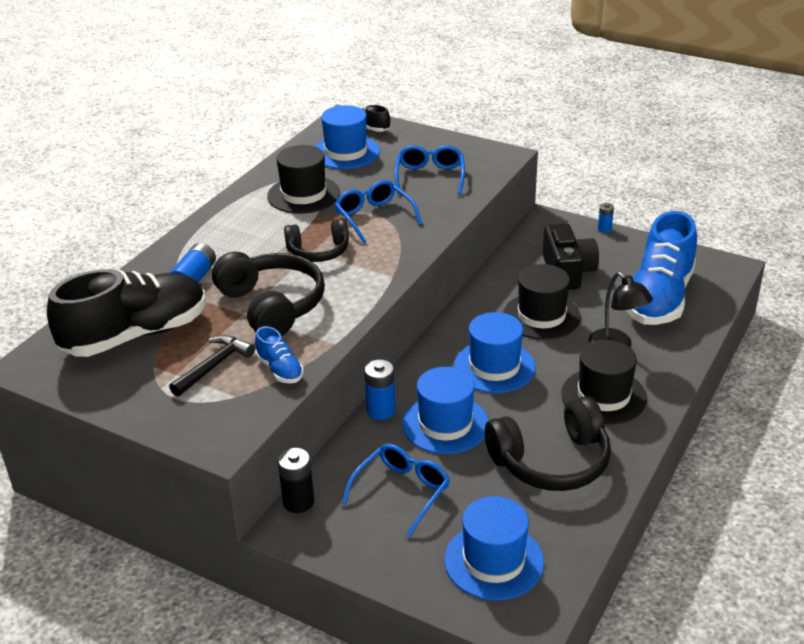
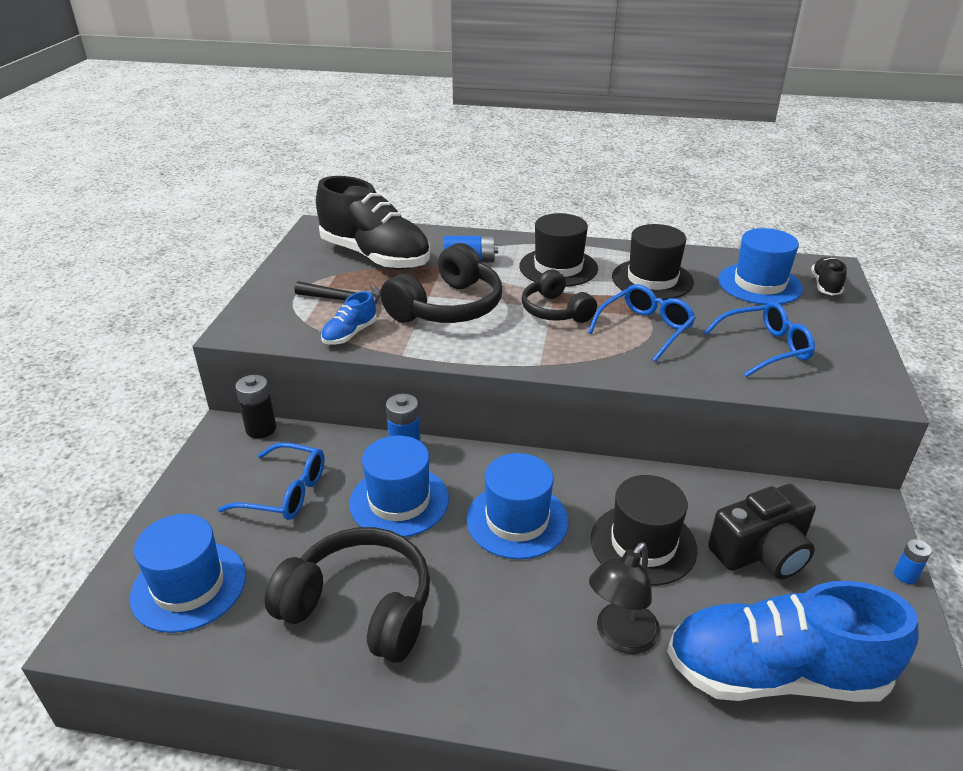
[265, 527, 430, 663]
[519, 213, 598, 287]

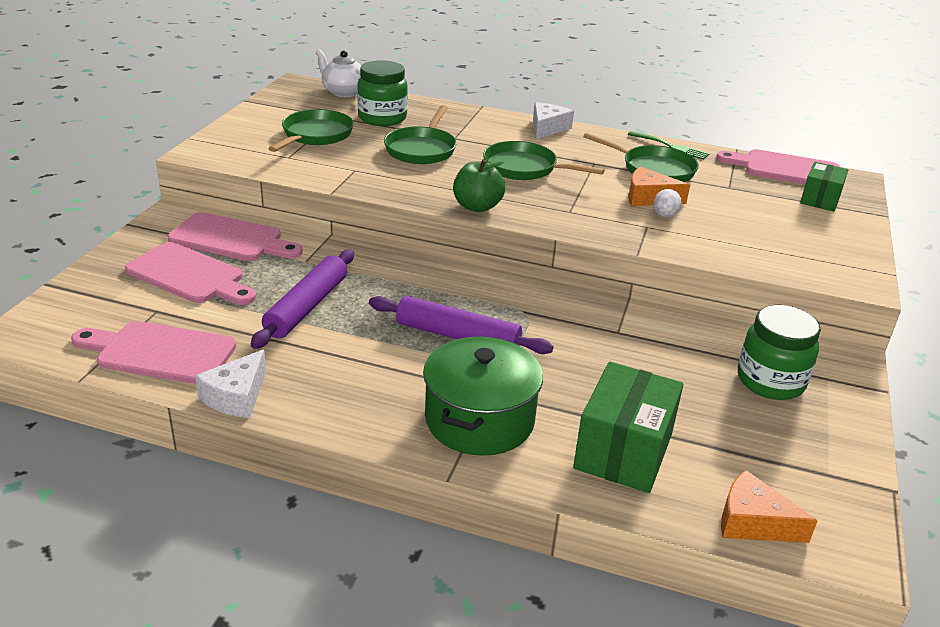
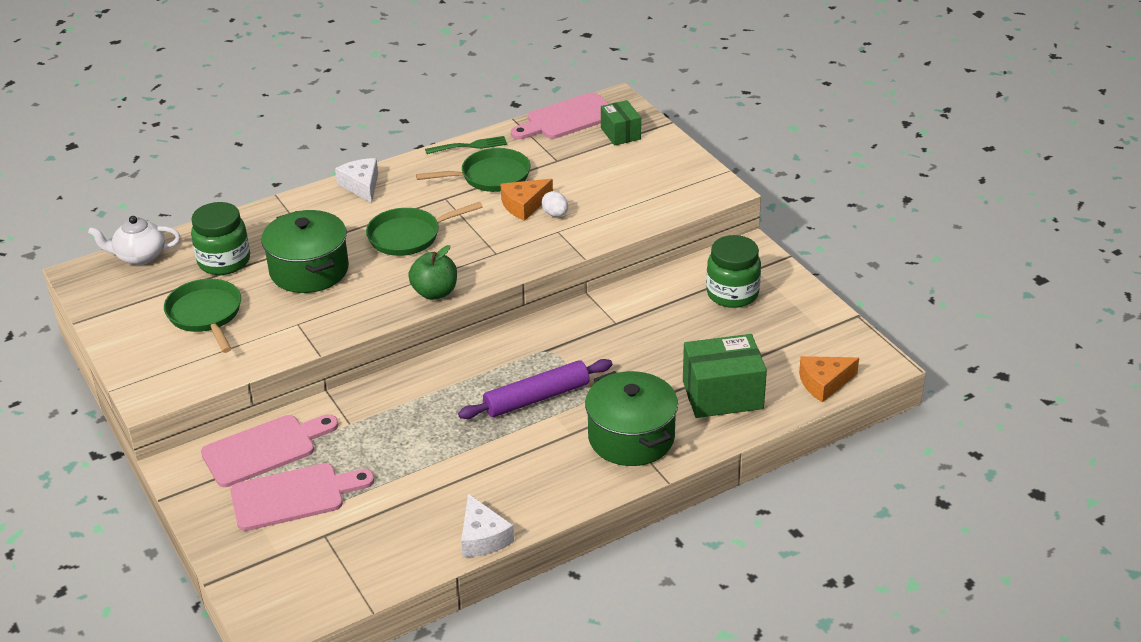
[261, 210, 349, 293]
[683, 334, 767, 418]
[71, 321, 236, 384] (first image)
[251, 249, 354, 349] (first image)

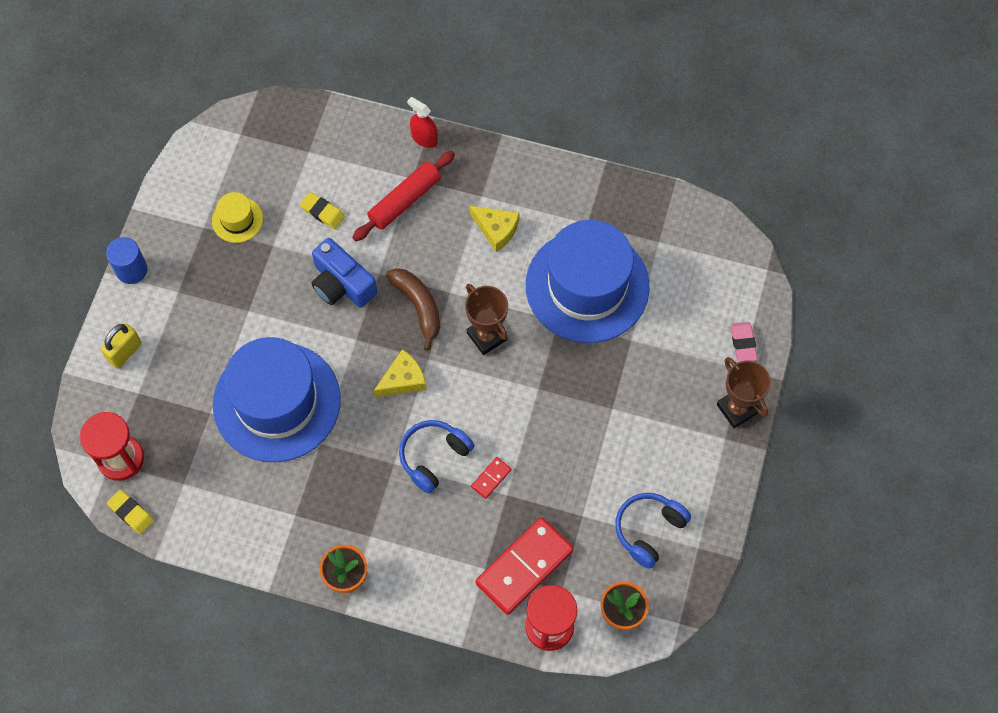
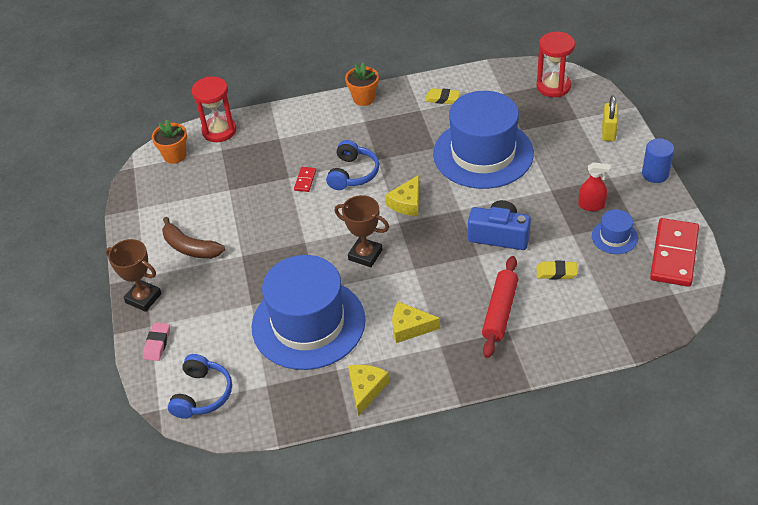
[143, 323, 170, 361]
[162, 217, 225, 259]
[168, 354, 232, 419]
[348, 365, 389, 416]
[425, 88, 460, 104]
[578, 162, 611, 211]
[592, 209, 638, 254]
[650, 218, 699, 287]

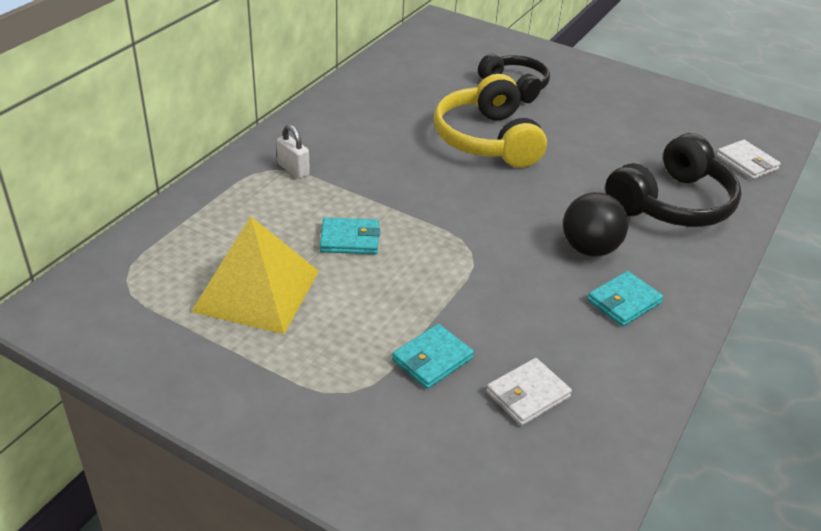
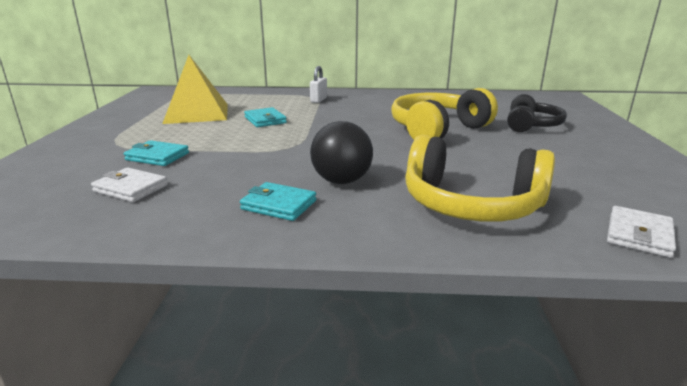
[405, 135, 555, 222]

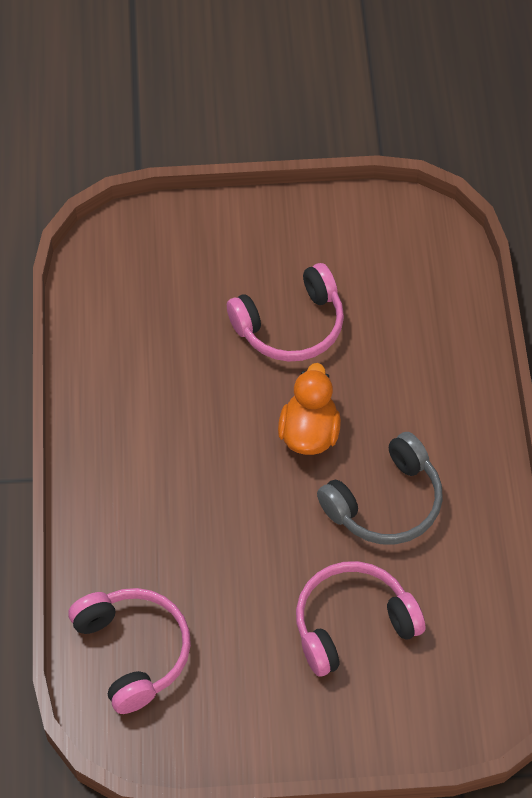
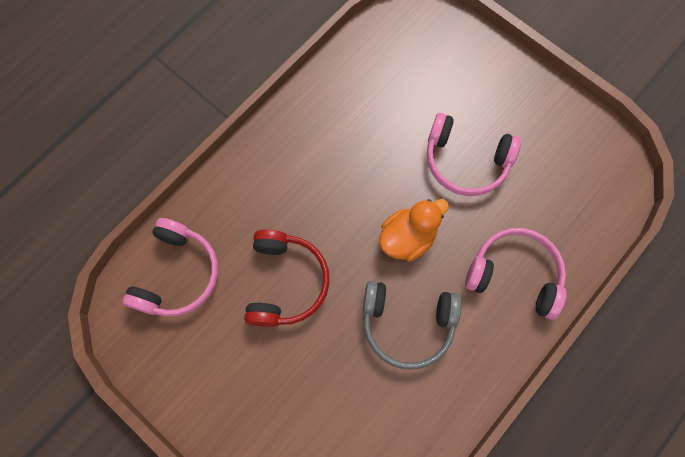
[244, 229, 330, 327]
[465, 228, 567, 320]

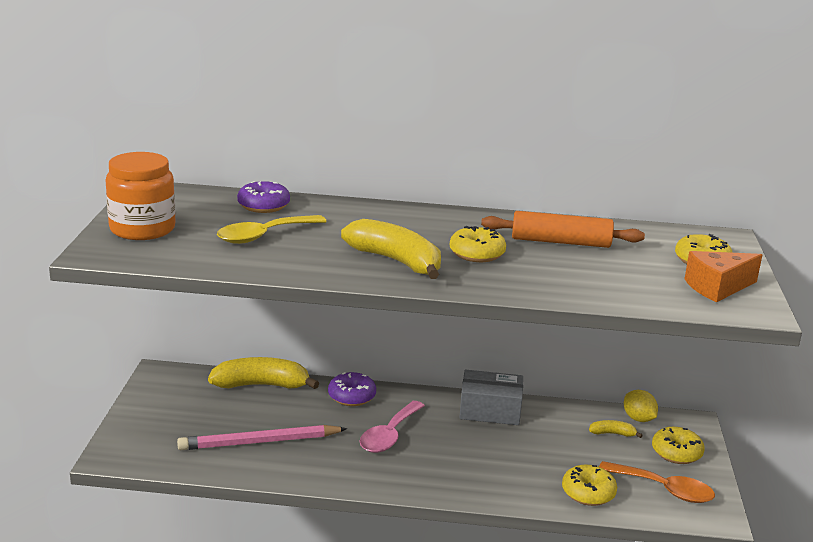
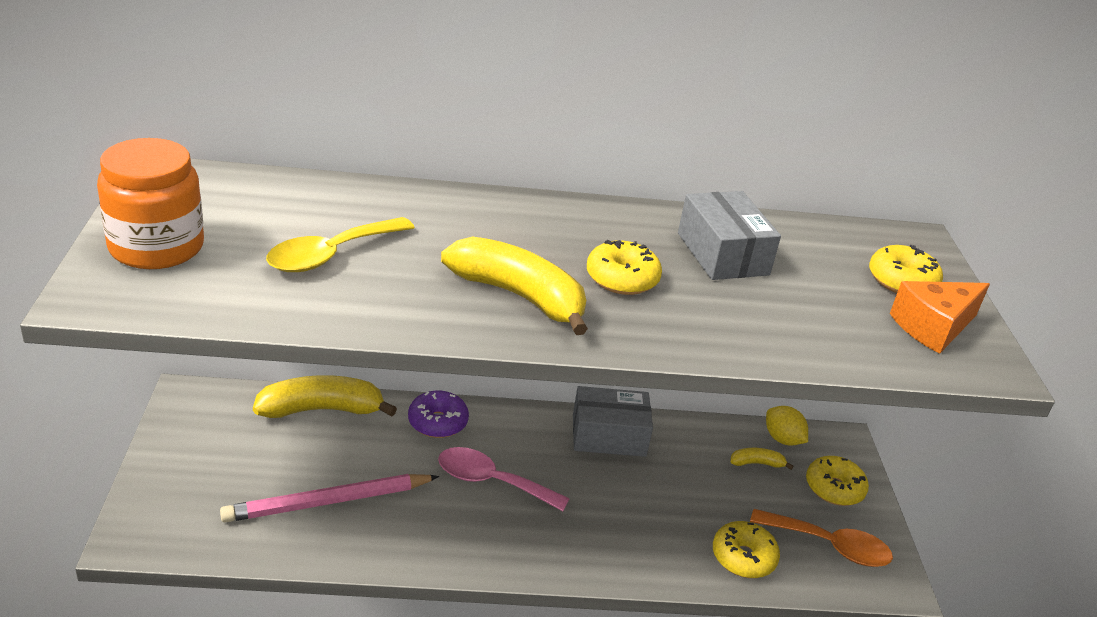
[438, 447, 570, 511]
[678, 191, 781, 280]
[237, 181, 290, 213] (first image)

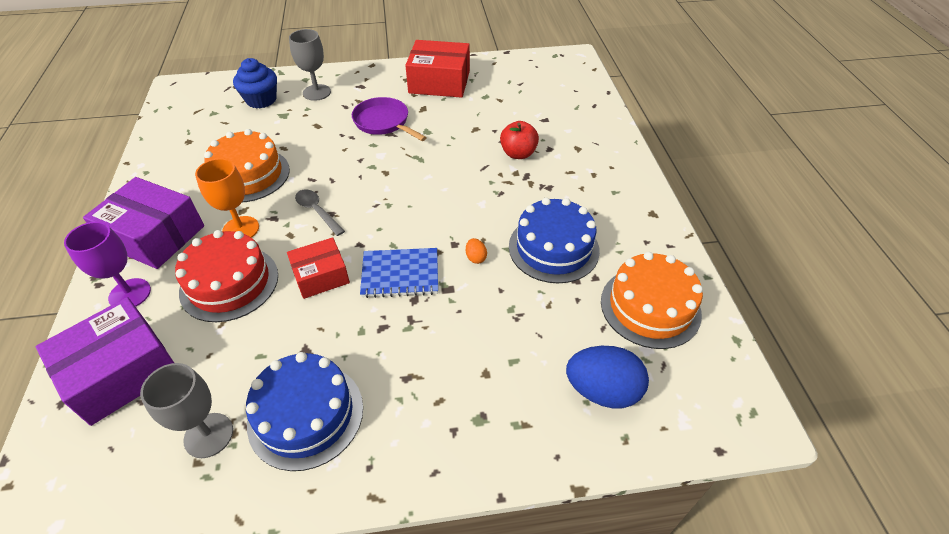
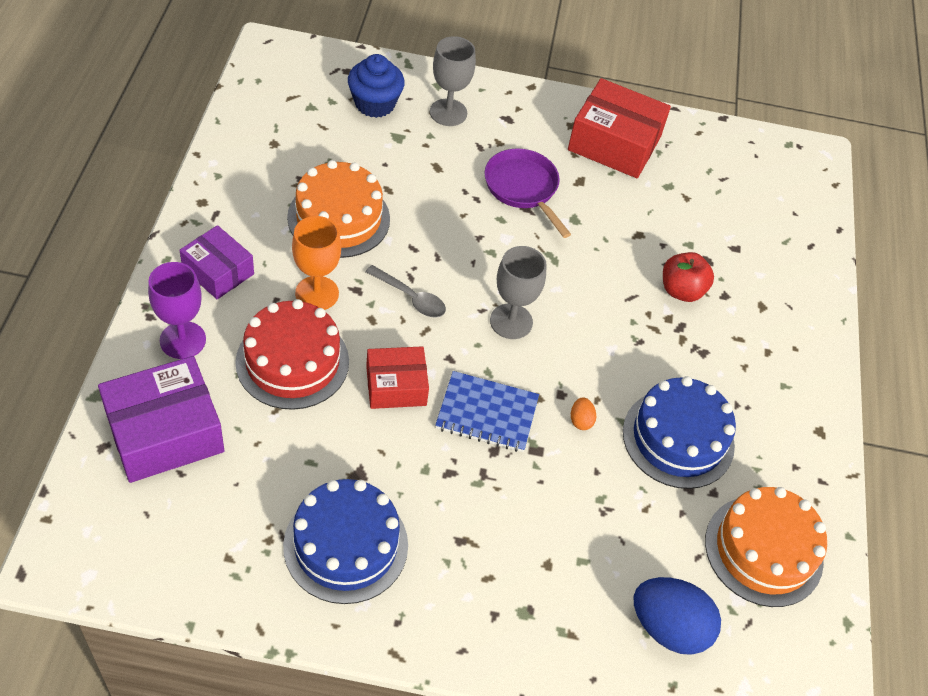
[179, 225, 254, 299]
[366, 265, 446, 318]
[490, 246, 547, 339]

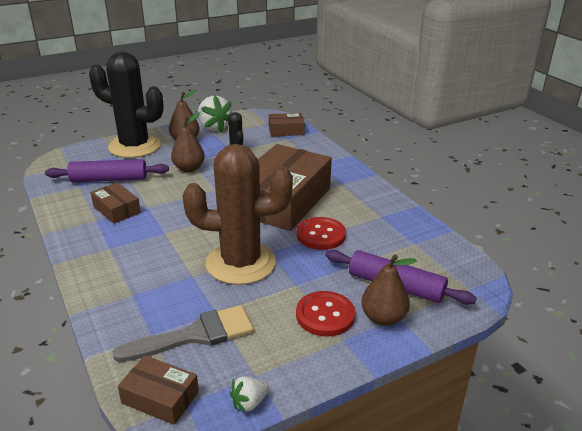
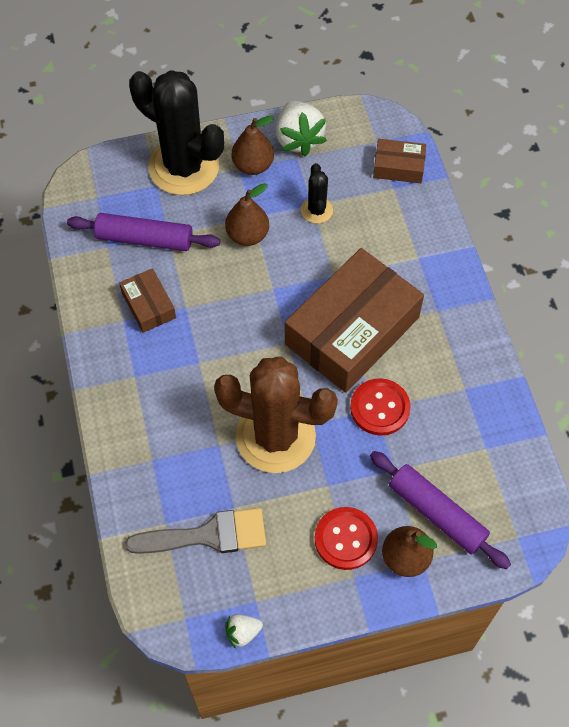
[118, 355, 199, 425] (first image)

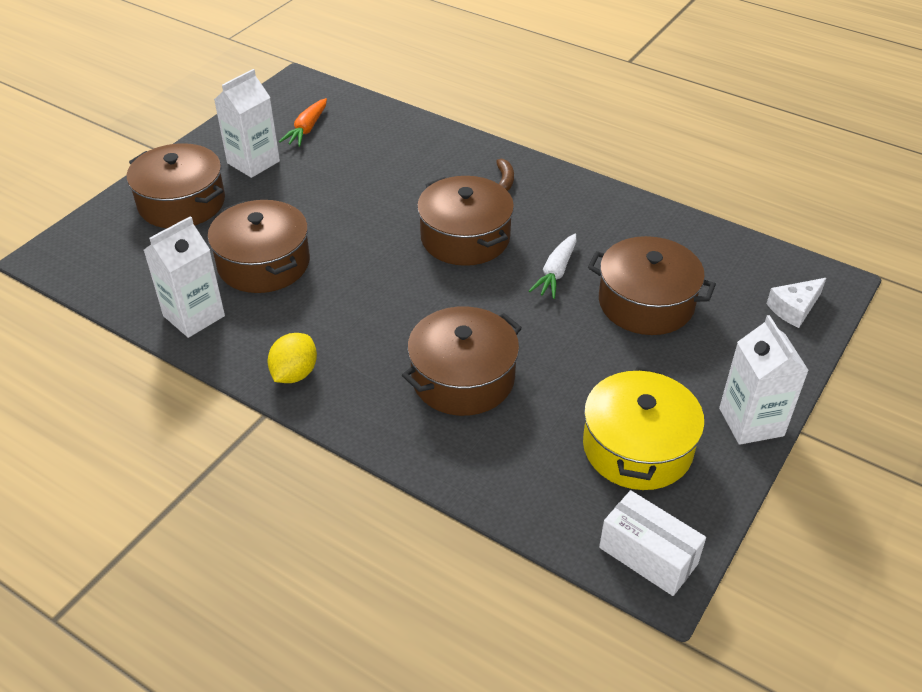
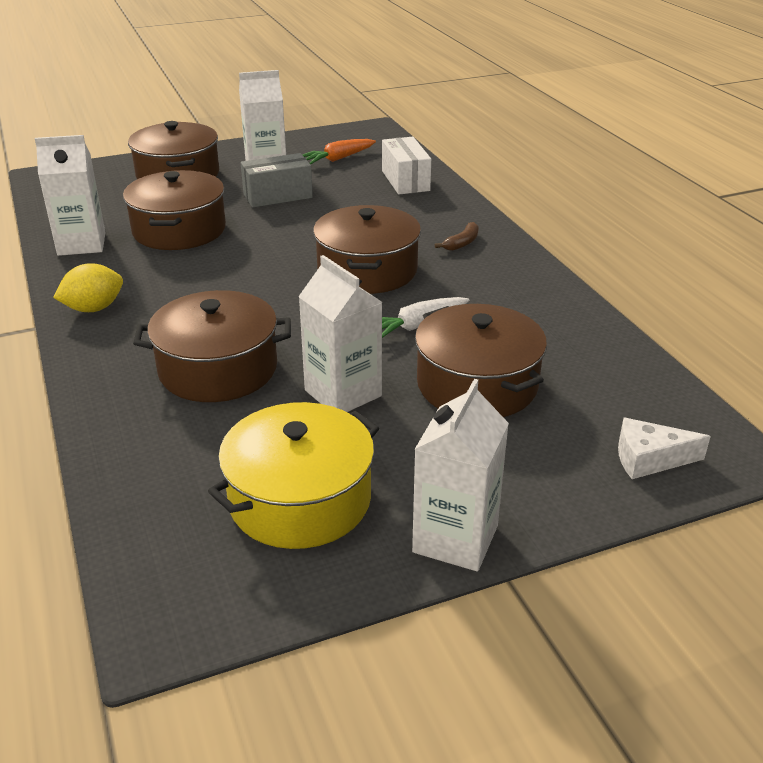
[241, 153, 313, 208]
[298, 255, 382, 412]
[382, 137, 431, 195]

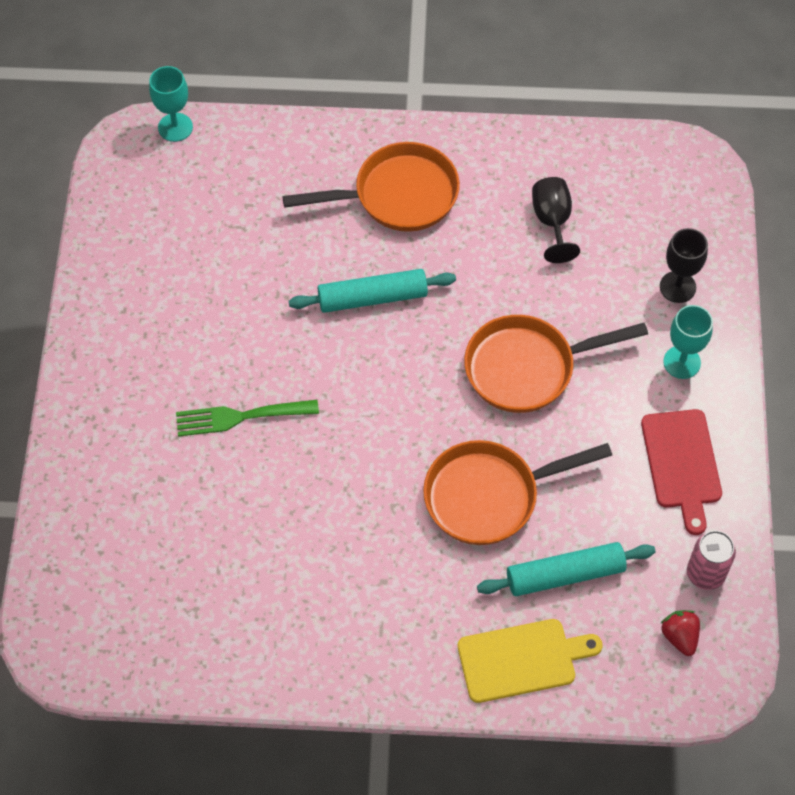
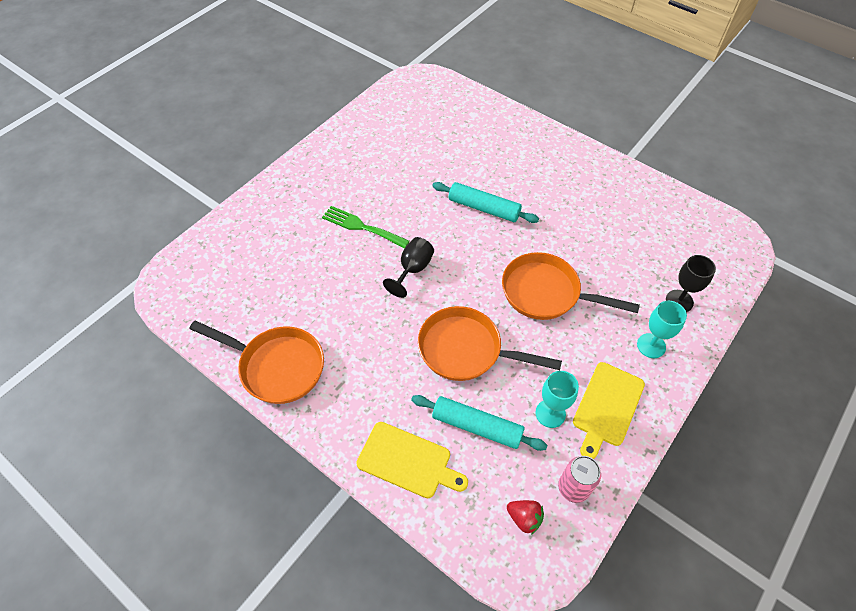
[189, 321, 324, 404]
[383, 237, 434, 298]
[507, 500, 544, 535]
[536, 371, 579, 428]
[573, 362, 645, 459]

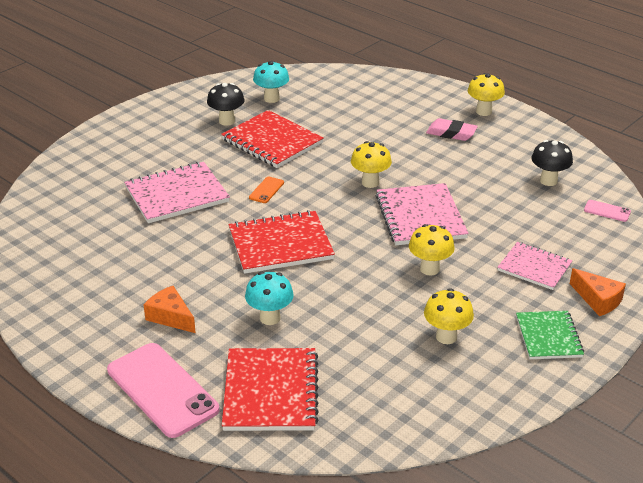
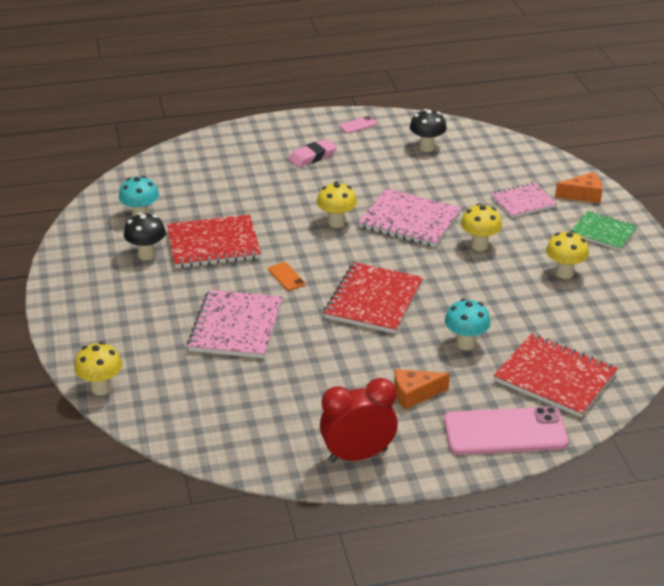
[74, 342, 122, 395]
[320, 378, 398, 463]
[339, 116, 378, 133]

